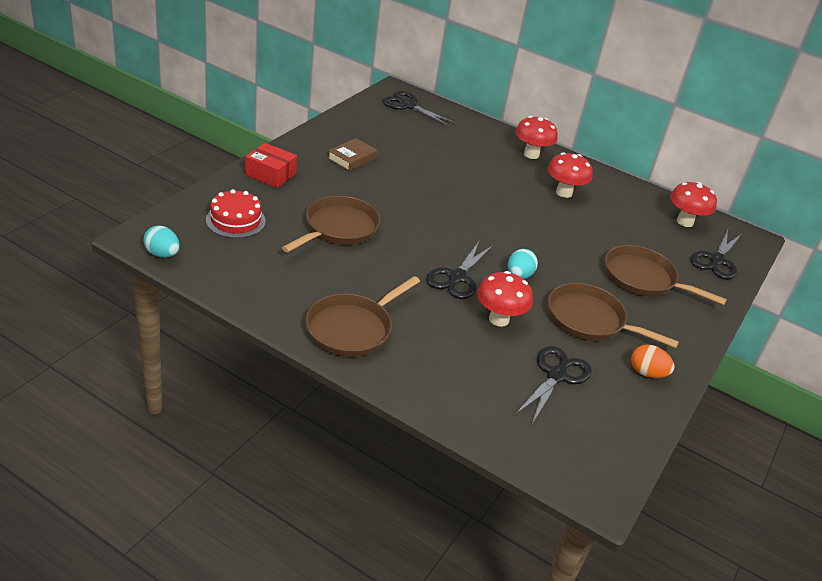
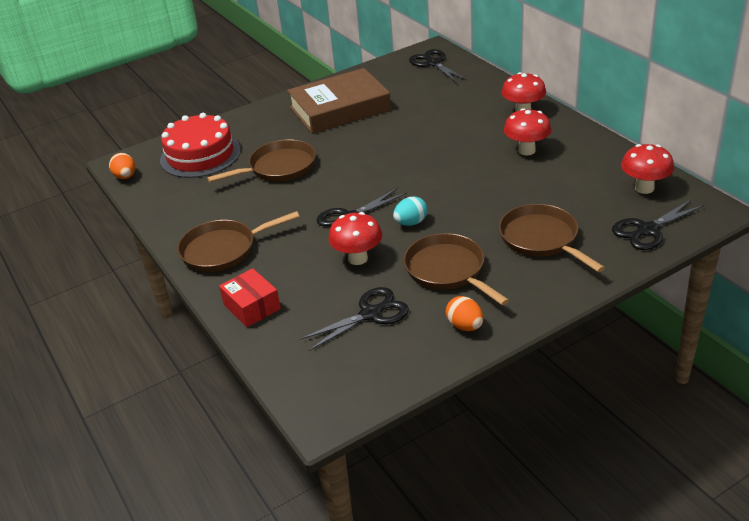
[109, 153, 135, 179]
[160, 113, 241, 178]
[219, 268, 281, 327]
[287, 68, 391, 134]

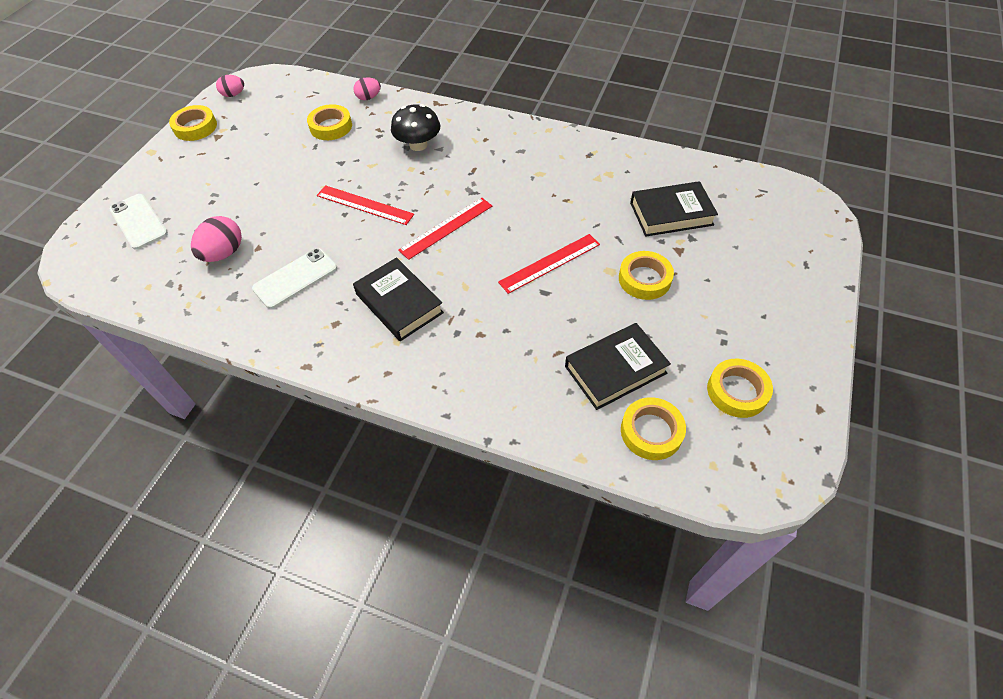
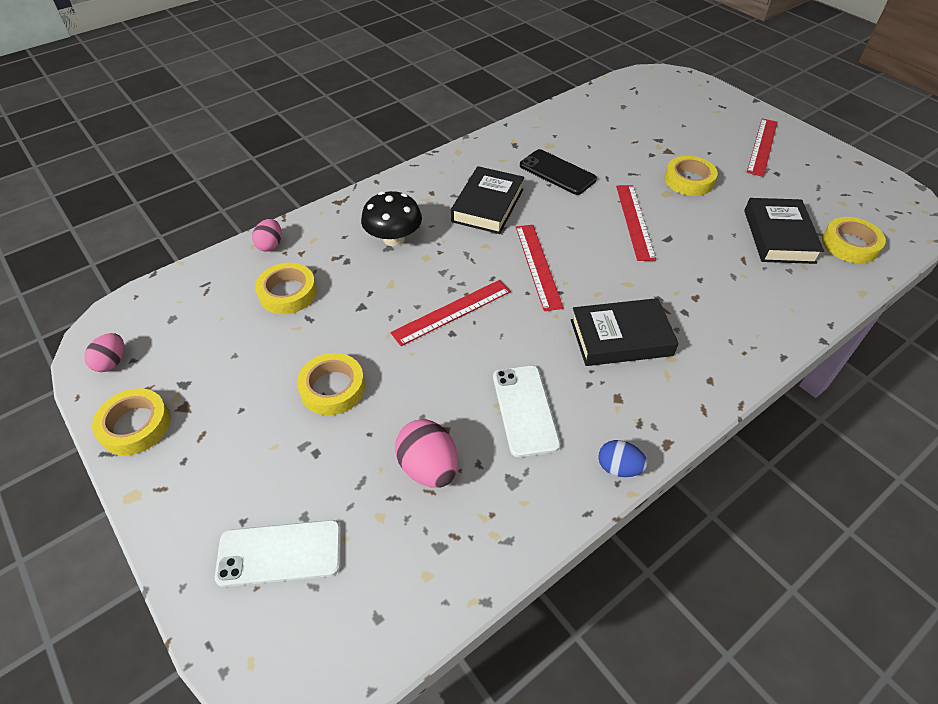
[297, 353, 365, 415]
[451, 166, 524, 234]
[520, 149, 597, 195]
[598, 440, 648, 477]
[747, 118, 778, 177]

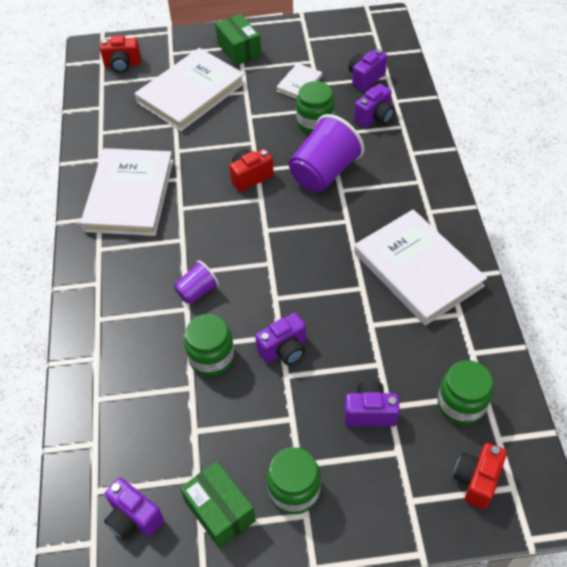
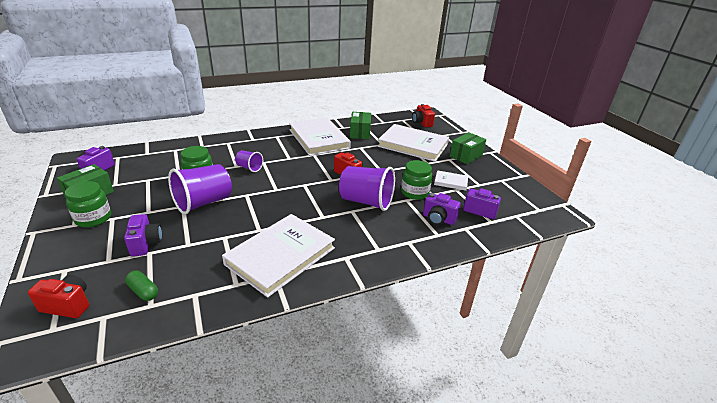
[125, 270, 158, 301]
[168, 164, 232, 214]
[289, 117, 351, 156]
[350, 112, 371, 139]

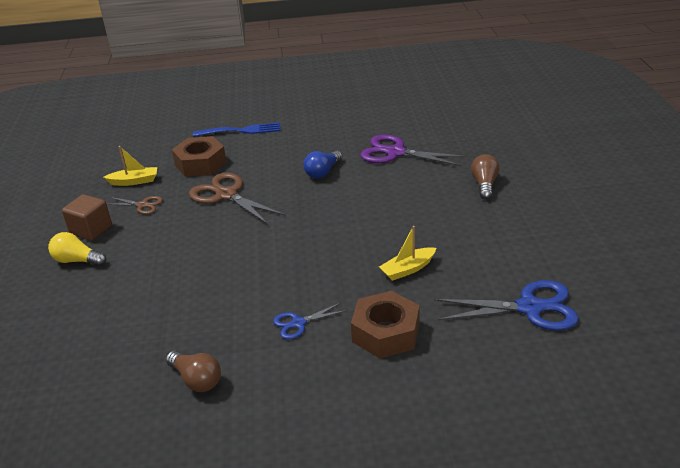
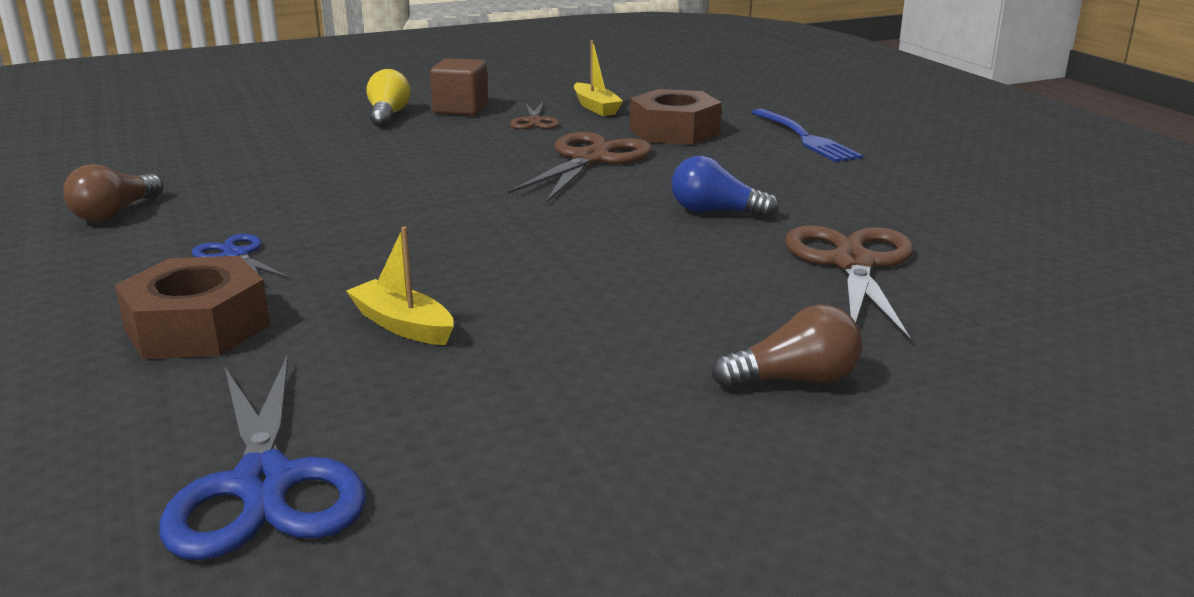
[785, 225, 914, 342]

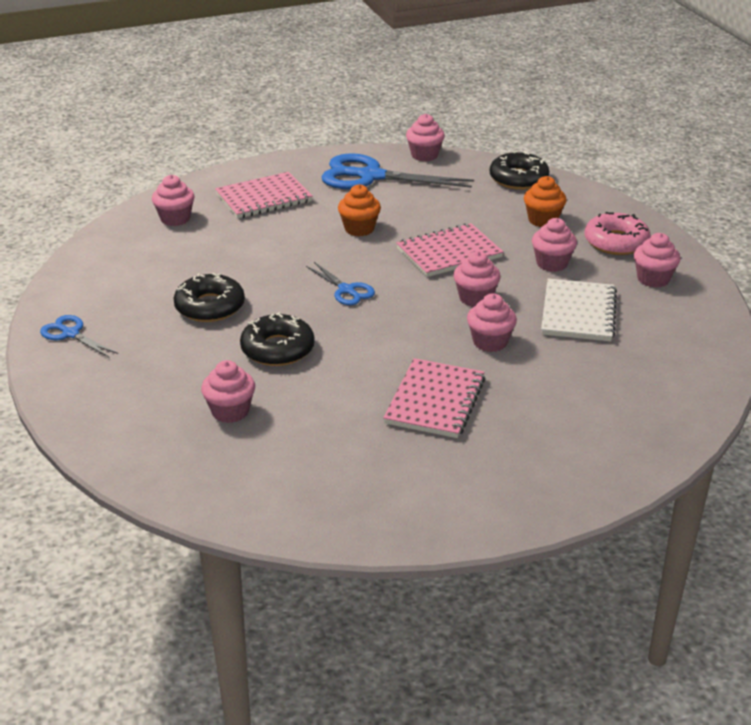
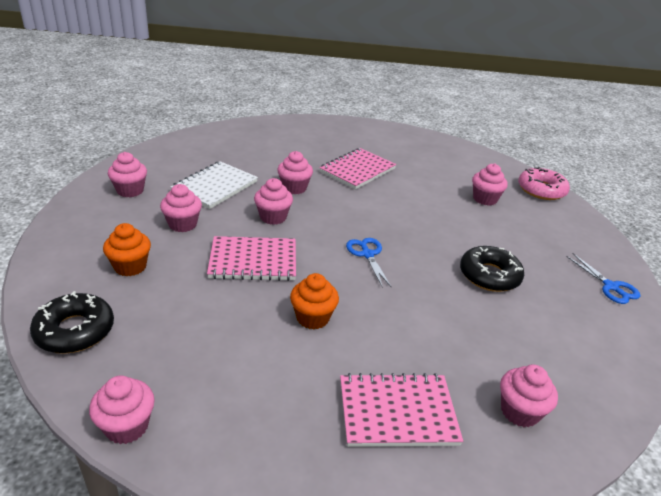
[518, 167, 570, 200]
[240, 312, 315, 366] (first image)
[321, 153, 474, 189] (first image)

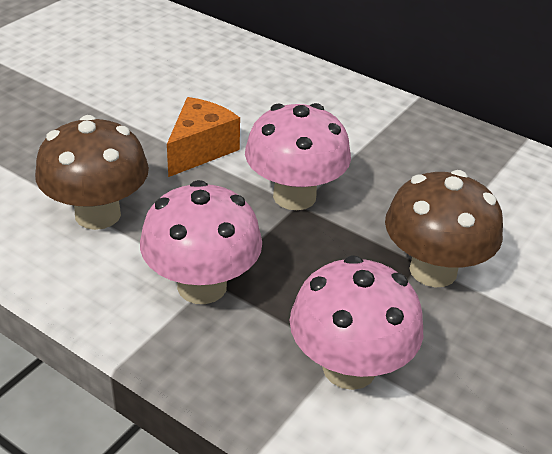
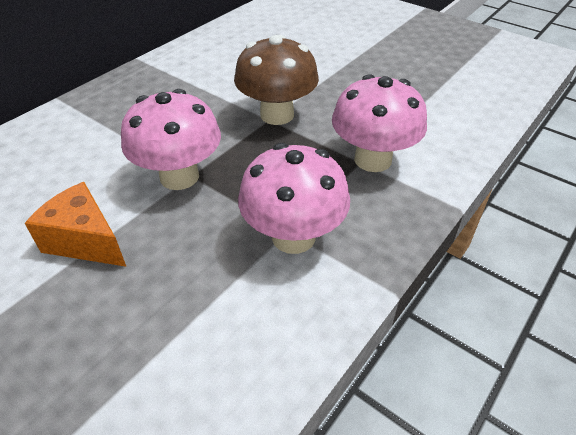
[35, 115, 149, 230] (first image)

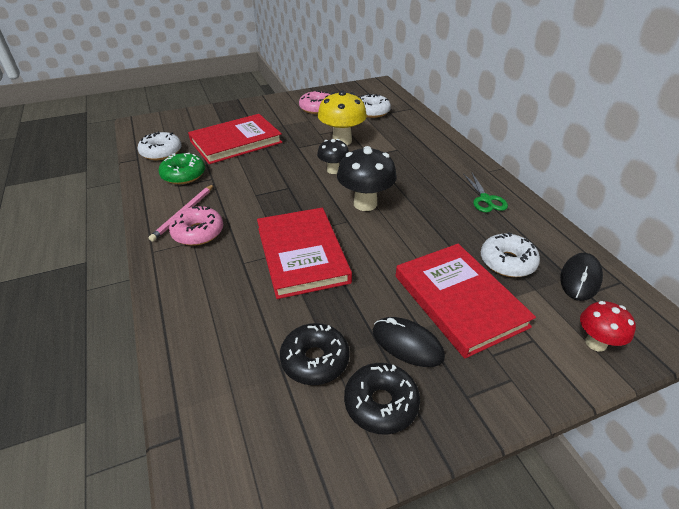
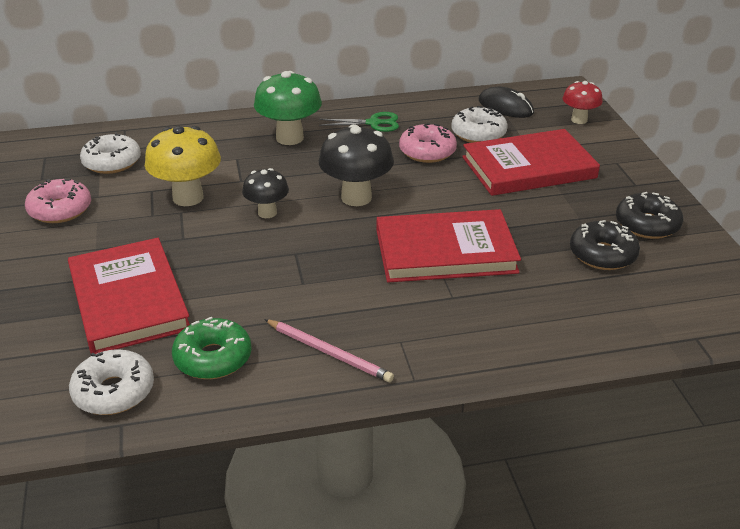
[254, 71, 322, 145]
[399, 123, 457, 163]
[373, 317, 445, 367] (first image)

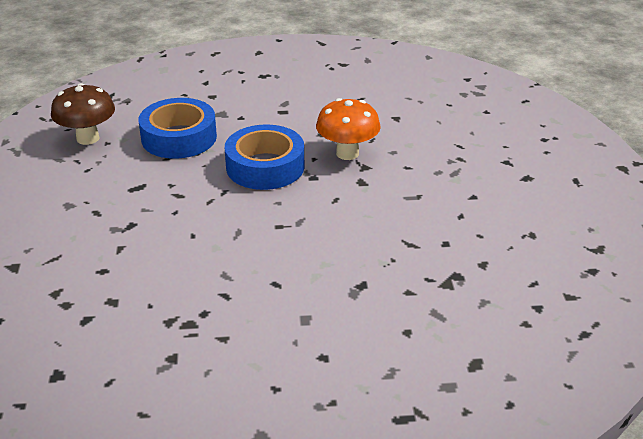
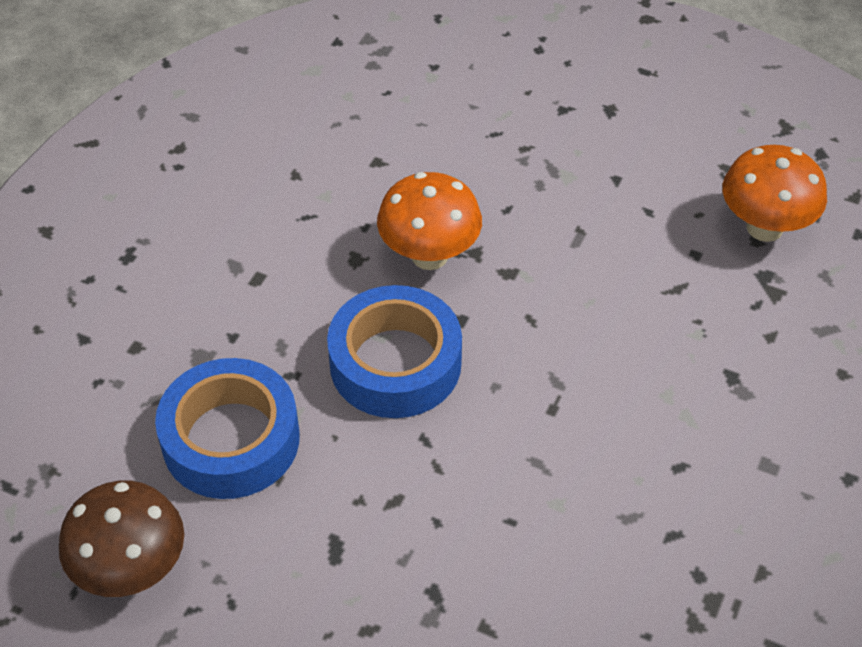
[722, 145, 827, 242]

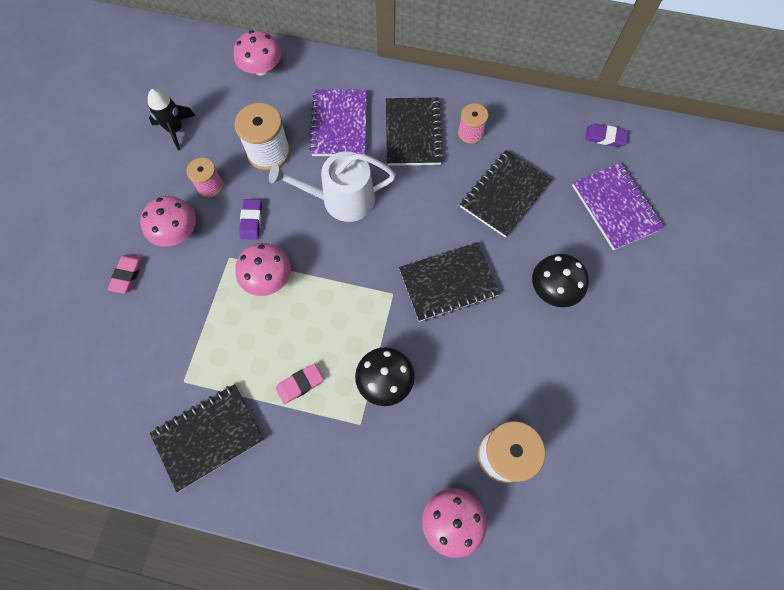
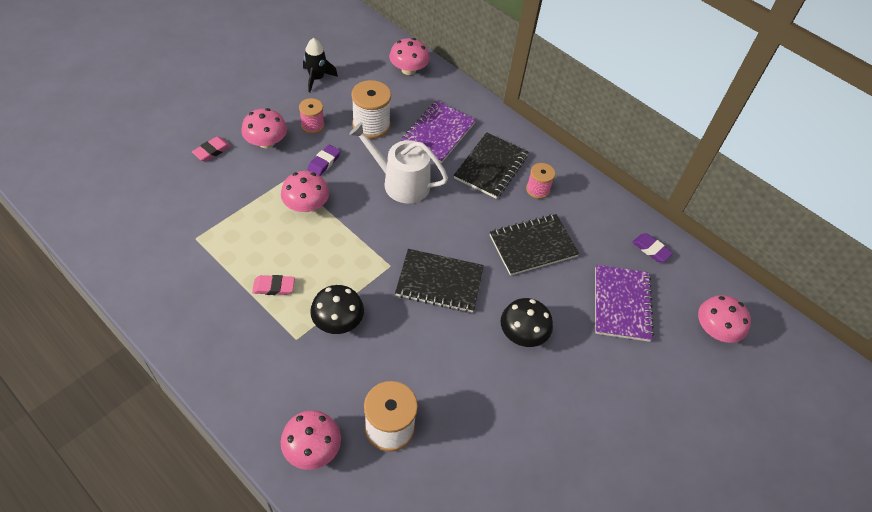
[698, 295, 751, 343]
[150, 384, 264, 492] (first image)

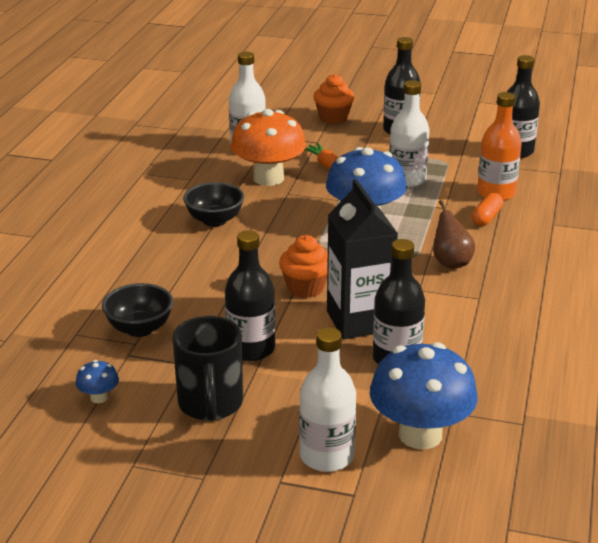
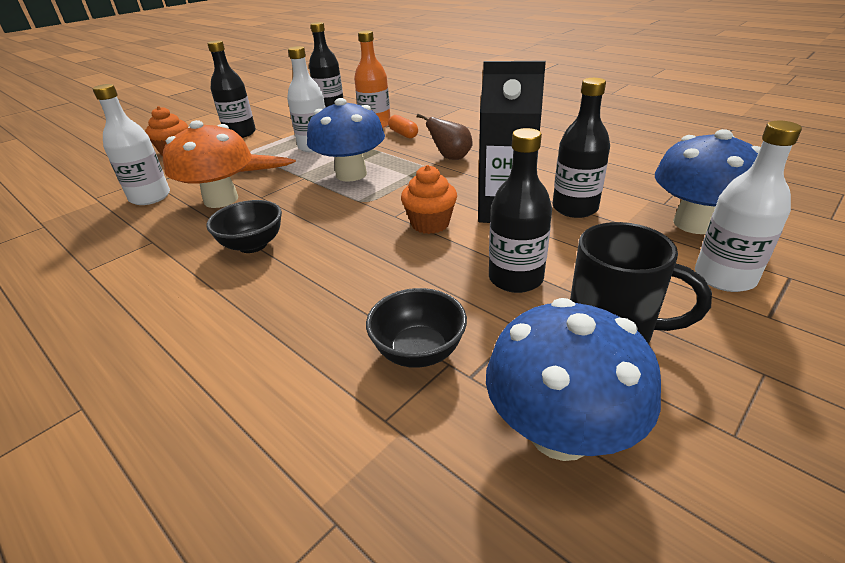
[486, 298, 661, 461]

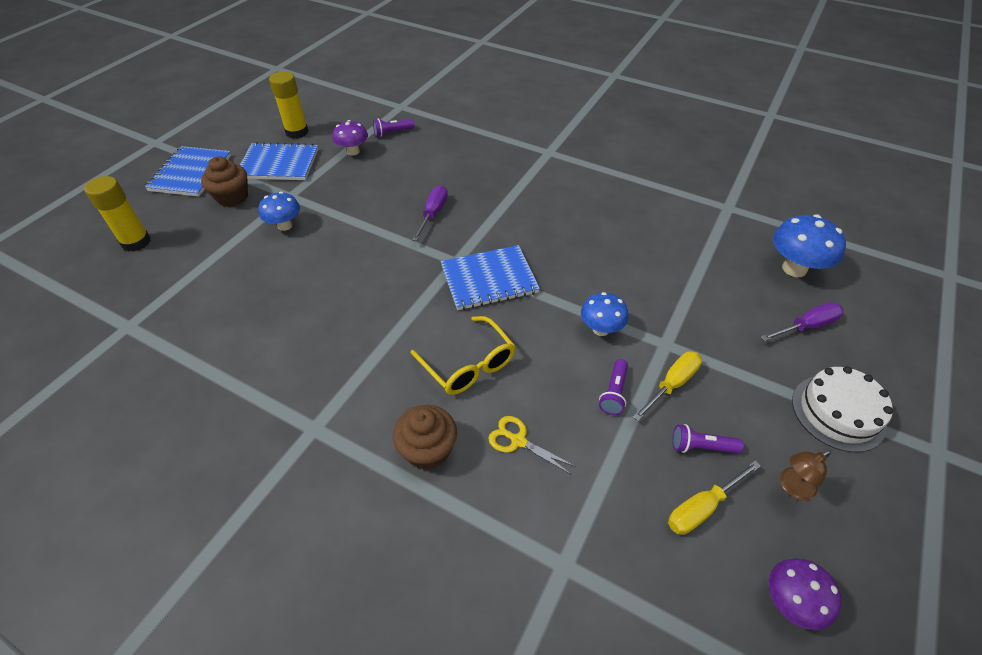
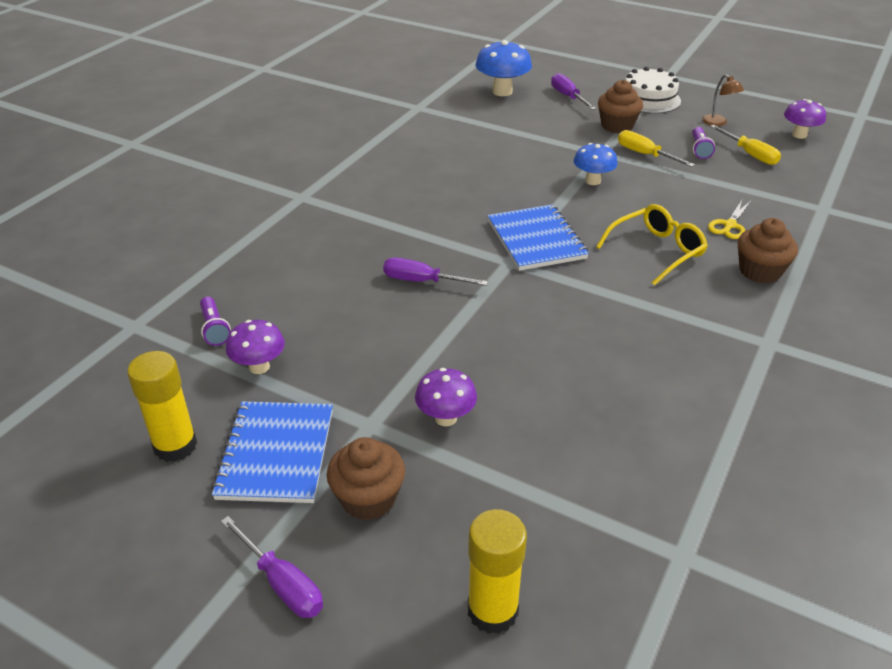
[221, 516, 323, 618]
[415, 368, 477, 426]
[598, 80, 643, 133]
[599, 359, 628, 415] (first image)

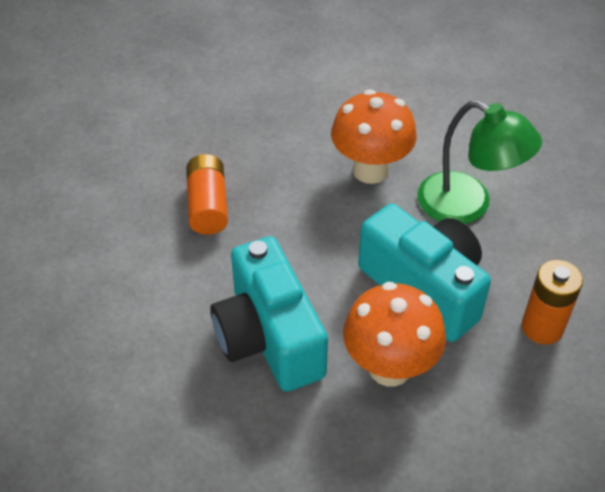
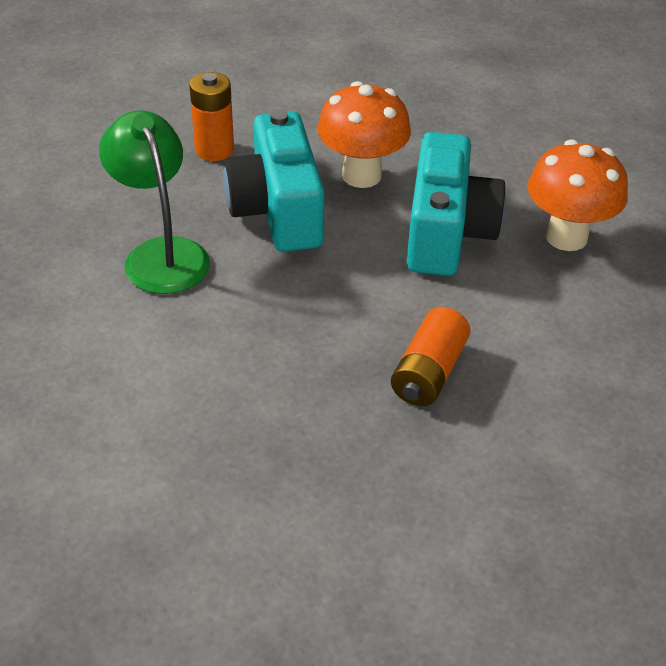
[528, 139, 628, 251]

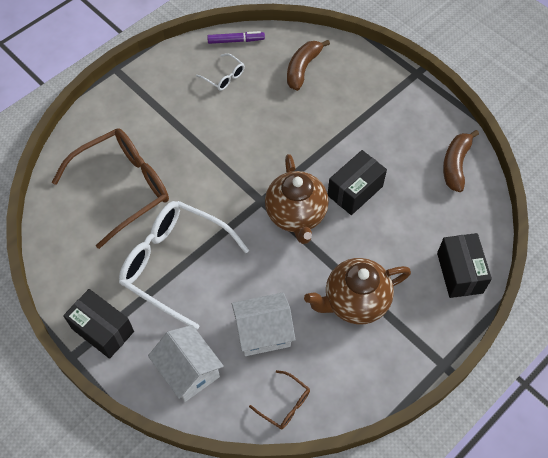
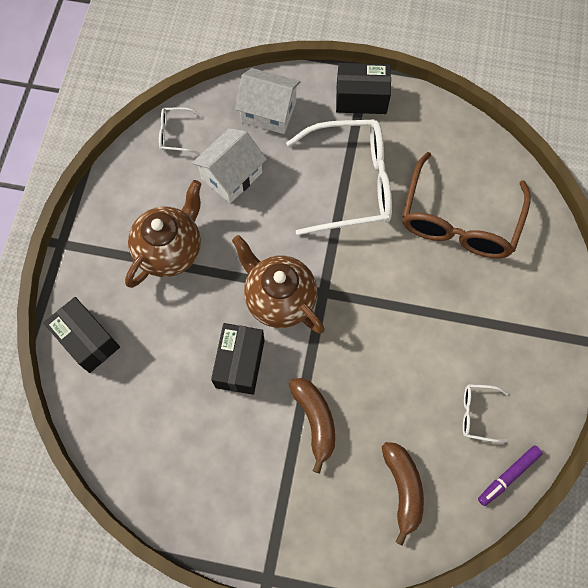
[159, 107, 203, 154]
[289, 378, 335, 474]

